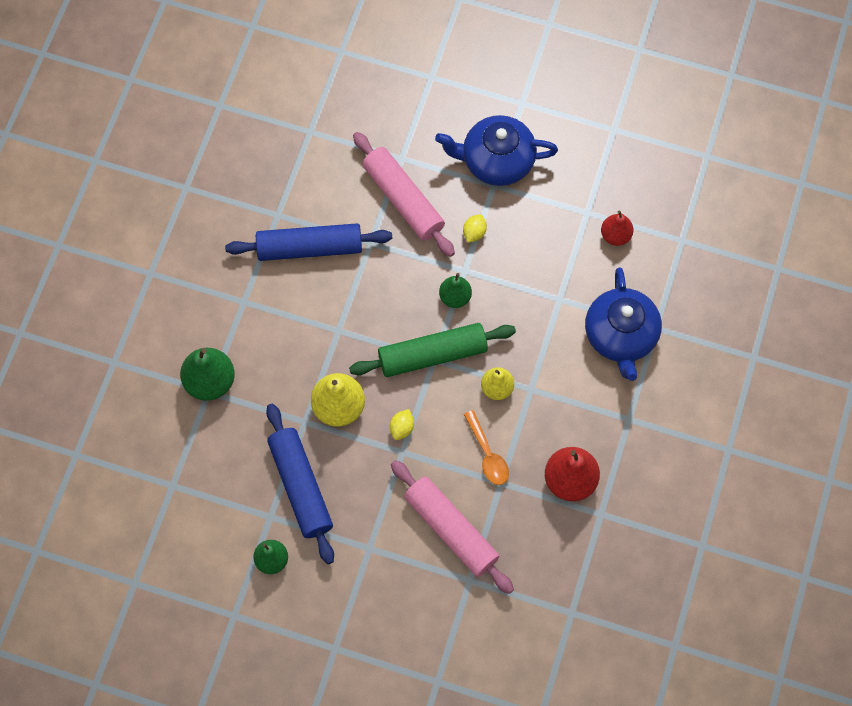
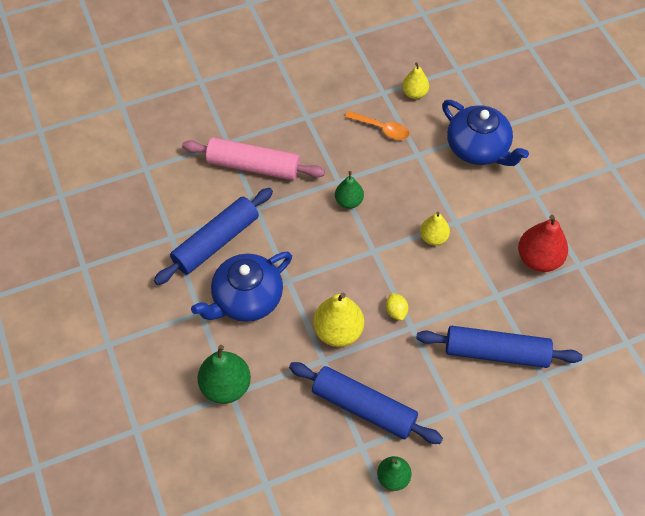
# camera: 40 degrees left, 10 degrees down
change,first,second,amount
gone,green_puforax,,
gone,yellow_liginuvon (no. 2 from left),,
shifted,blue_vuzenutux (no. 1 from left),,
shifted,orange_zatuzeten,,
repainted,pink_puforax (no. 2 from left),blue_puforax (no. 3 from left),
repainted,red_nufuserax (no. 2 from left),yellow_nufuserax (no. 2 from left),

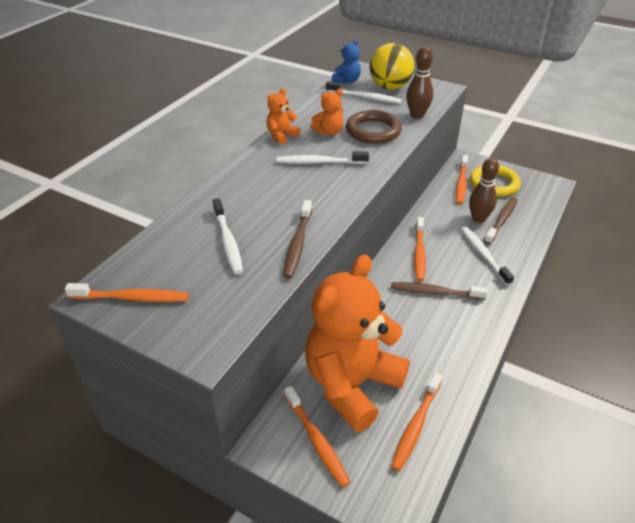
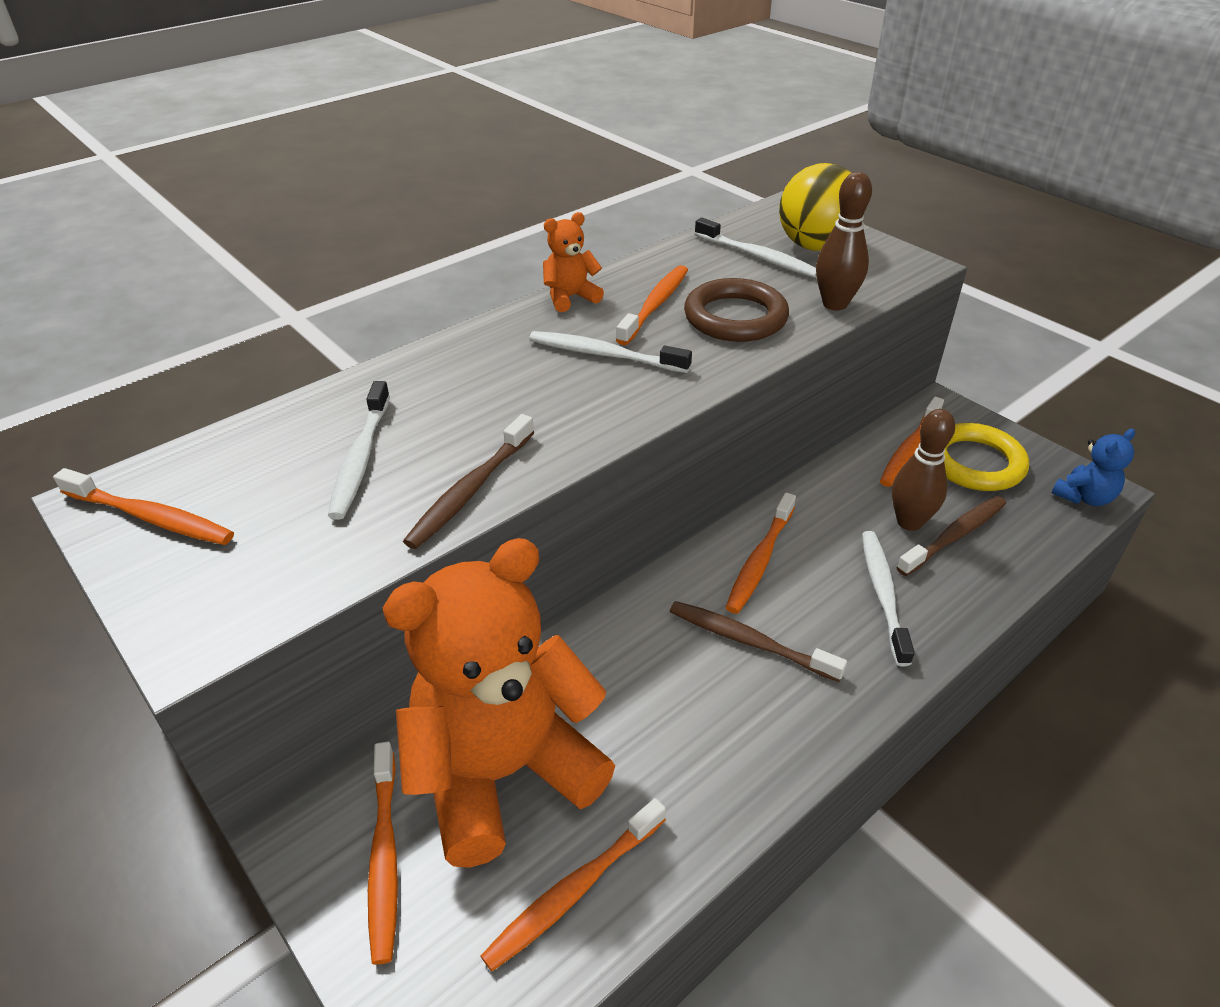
# camera: 20 degrees right, 0 degrees up
change,first,second,amount
shifted,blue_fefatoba,,
swapped,orange_fefatoba (no. 2 from left),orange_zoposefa (no. 4 from left),

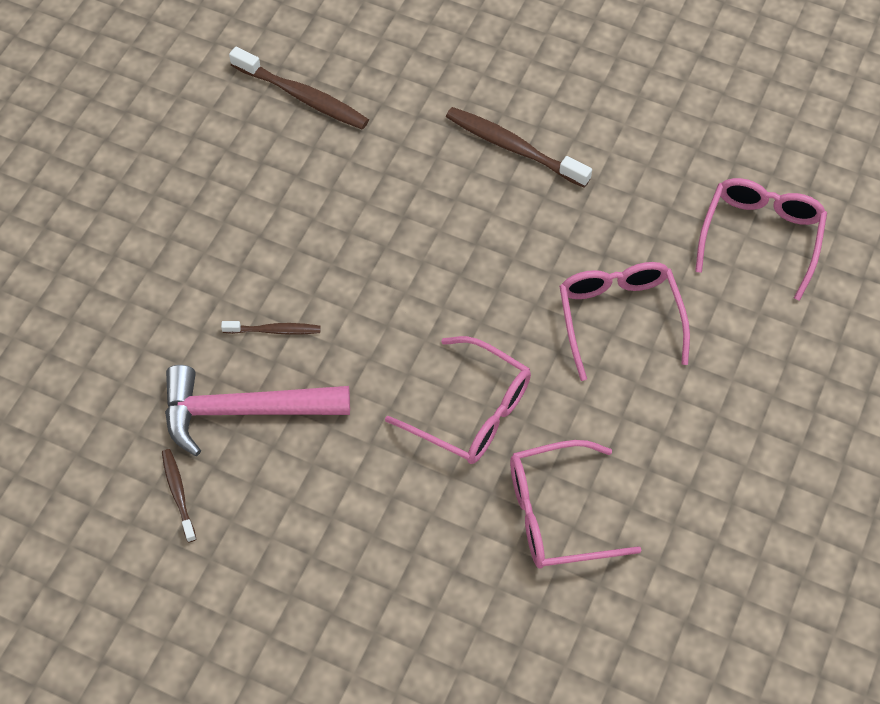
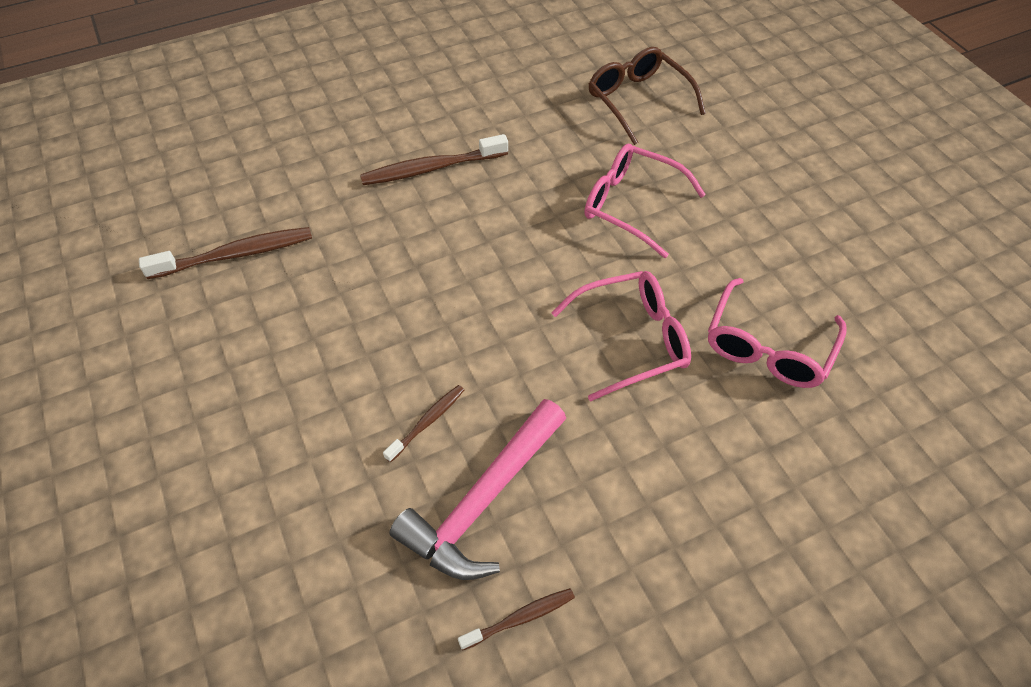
# camera: 50 degrees left, 5 degrees down
change,first,second,amount
repainted,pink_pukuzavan (no. 4 from left),brown_pukuzavan,
rotated,brown_zoposefa (no. 1 from left in the first image),brown_zoposefa (no. 4 from left),135 degrees clockwise

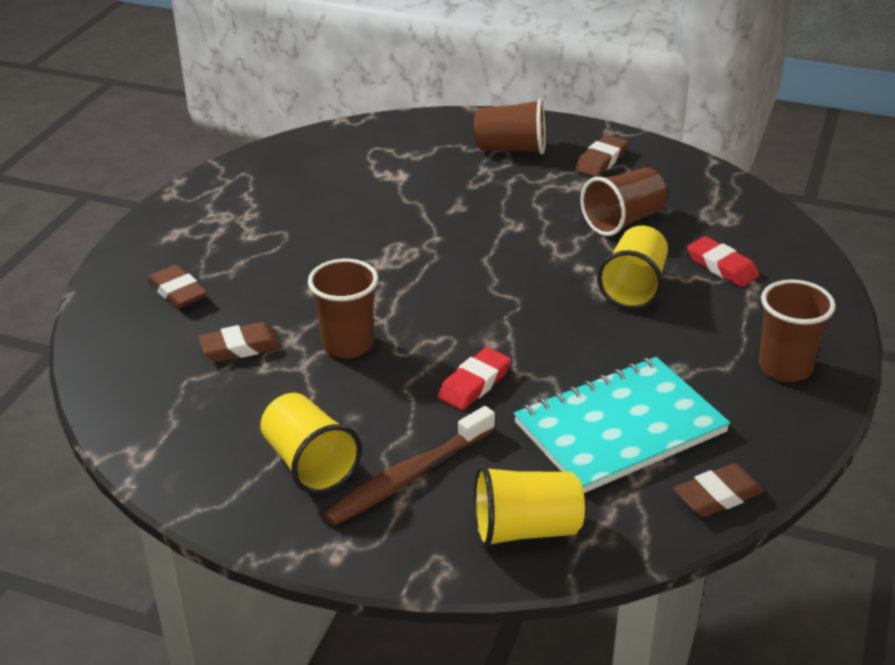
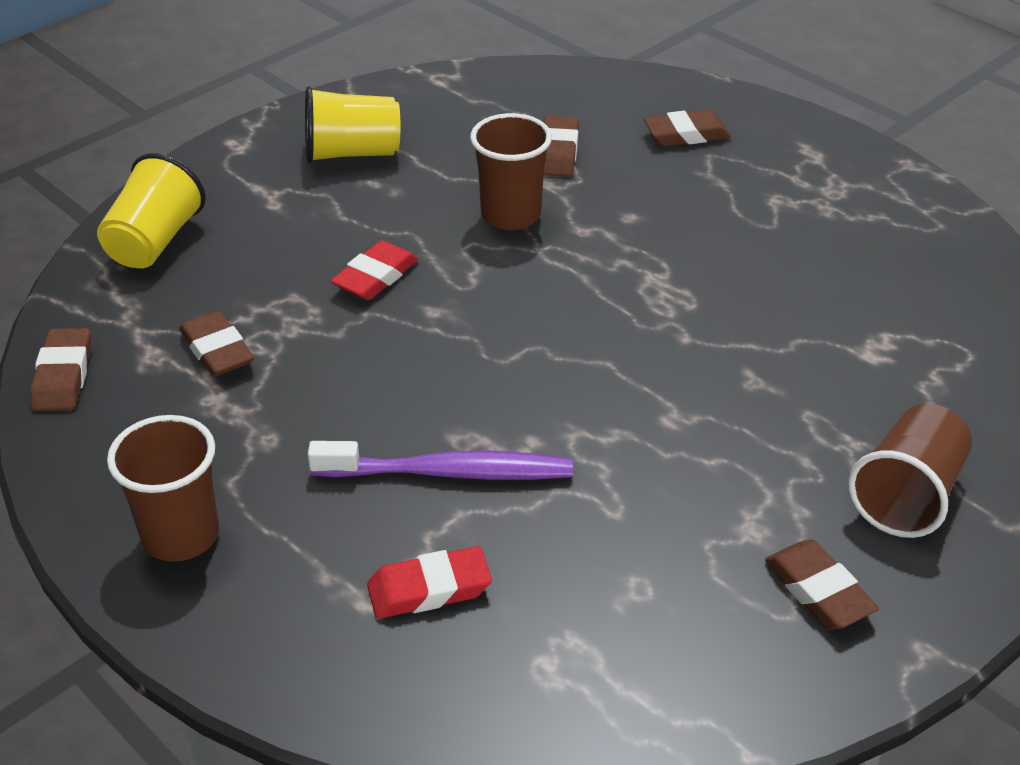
# camera: 115 degrees right, 5 degrees up
change,first,second,amount
gone,brown_zoposefa,,
gone,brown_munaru (no. 3 from left),,
swapped,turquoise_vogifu,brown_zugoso (no. 2 from left),
swapped,yellow_munaru (no. 3 from left),purple_zoposefa,
rotated,red_zugoso (no. 1 from left),,60 degrees clockwise

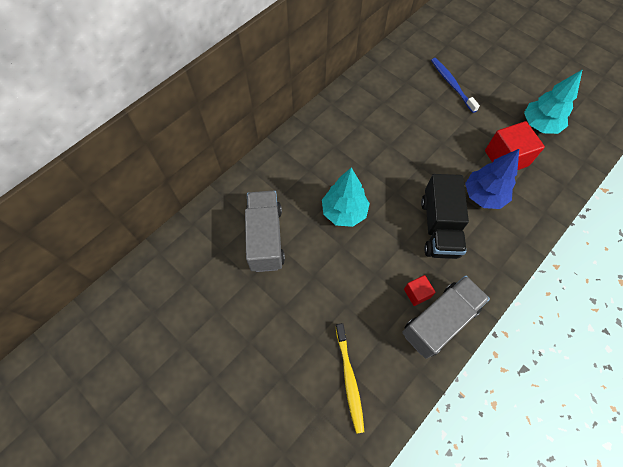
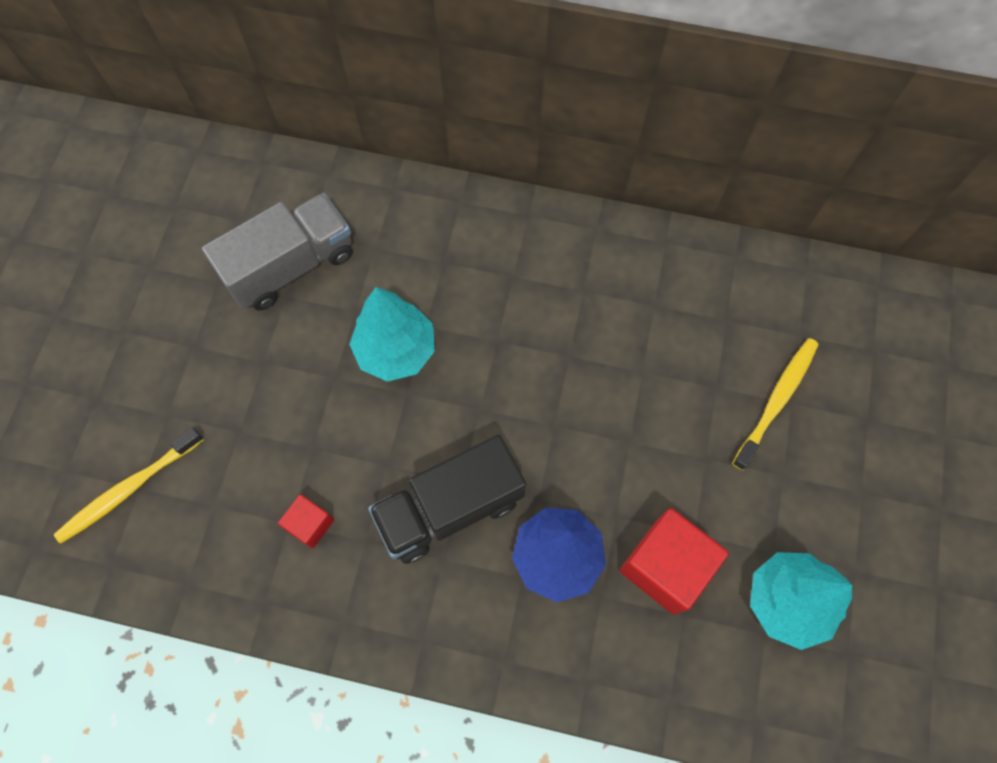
# camera: 60 degrees right, 5 degrees up
change,first,second,amount
gone,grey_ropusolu (no. 2 from left),,
repainted,blue_zoposefa,yellow_zoposefa (no. 2 from left),

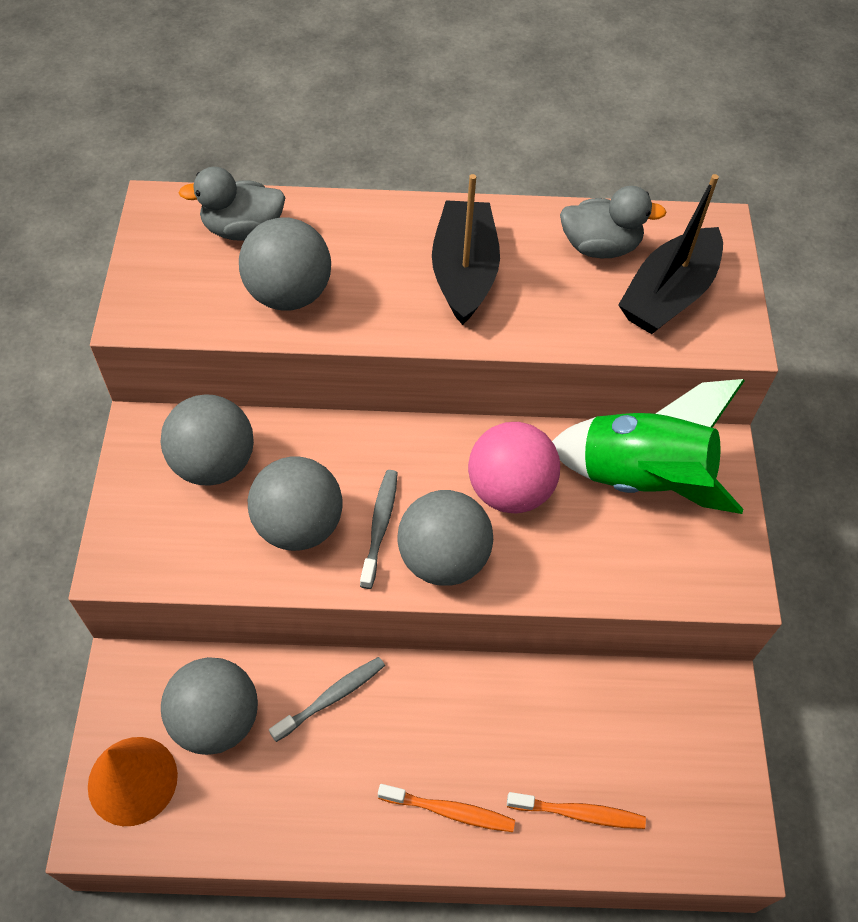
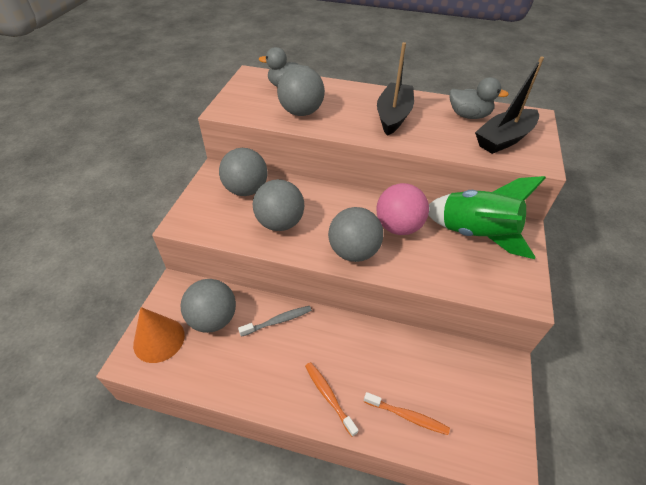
# camera: 15 degrees right, 10 degrees down
change,first,second,amount
gone,grey_zoposefa (no. 2 from left),,
rotated,orange_zoposefa (no. 1 from left),,150 degrees counterclockwise

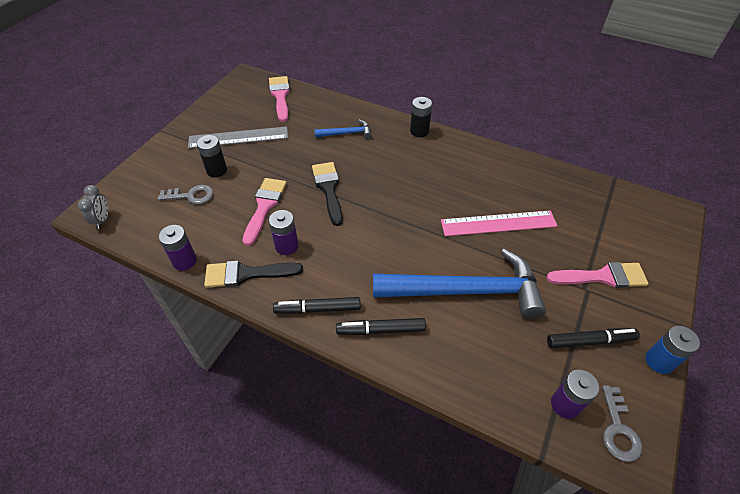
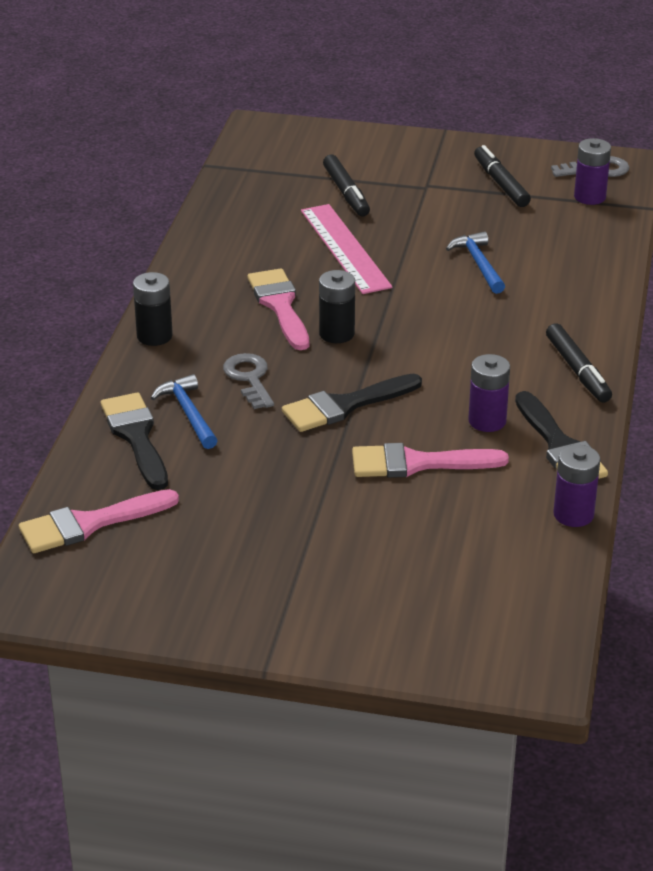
# camera: 105 degrees left, 15 degrees down
change,first,second,amount
gone,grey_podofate,,
gone,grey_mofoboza,,
gone,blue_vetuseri,,
new,,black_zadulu (no. 1 from left),
shifted,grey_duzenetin (no. 1 from left),,
shifted,black_vetuseri (no. 1 from left in the first image),black_vetuseri (no. 2 from left),
shifted,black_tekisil (no. 2 from left in the first image),black_tekisil (no. 1 from left),
shifted,pink_zadulu (no. 3 from left in the first image),pink_zadulu (no. 2 from left),
scaled,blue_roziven (no. 2 from left),,x0.44

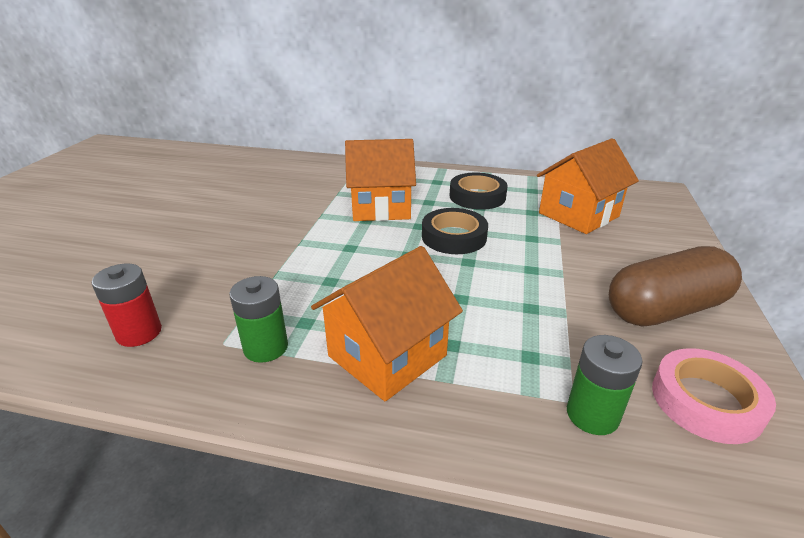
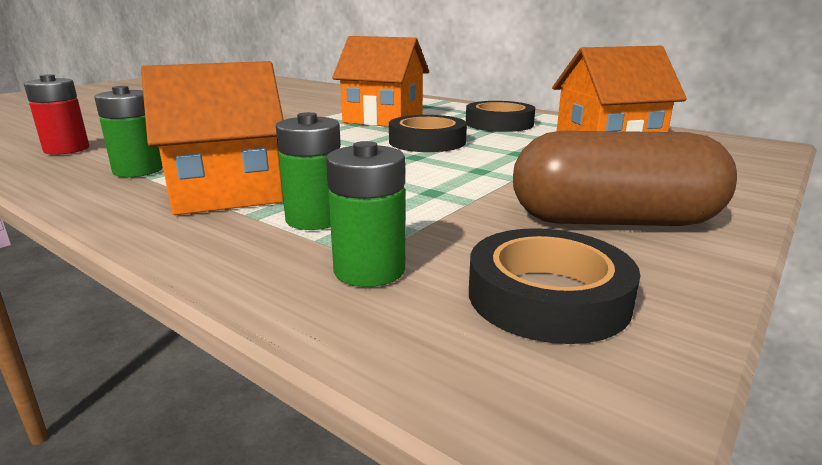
# camera: 25 degrees right, 10 degrees down
change,first,second,amount
new,,green_vetuseri (no. 2 from left),
repainted,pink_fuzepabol,black_fuzepabol (no. 3 from left),

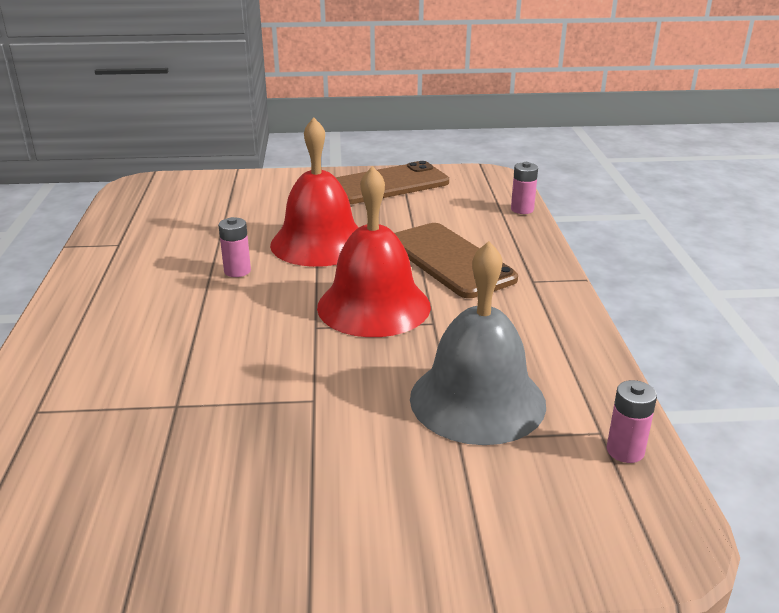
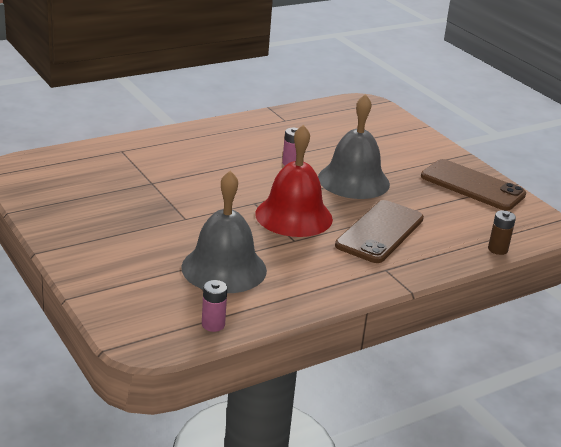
# camera: 60 degrees right, 0 degrees up
change,first,second,amount
repainted,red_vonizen (no. 1 from left),grey_vonizen (no. 2 from left),
repainted,pink_vetuseri (no. 2 from left),brown_vetuseri,

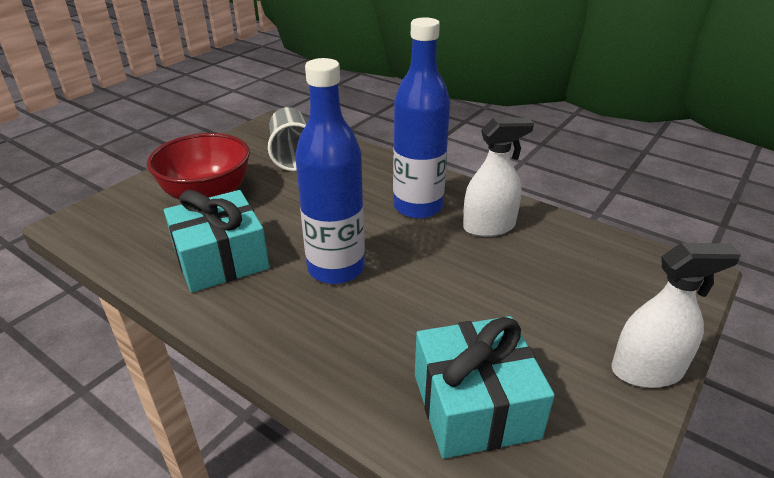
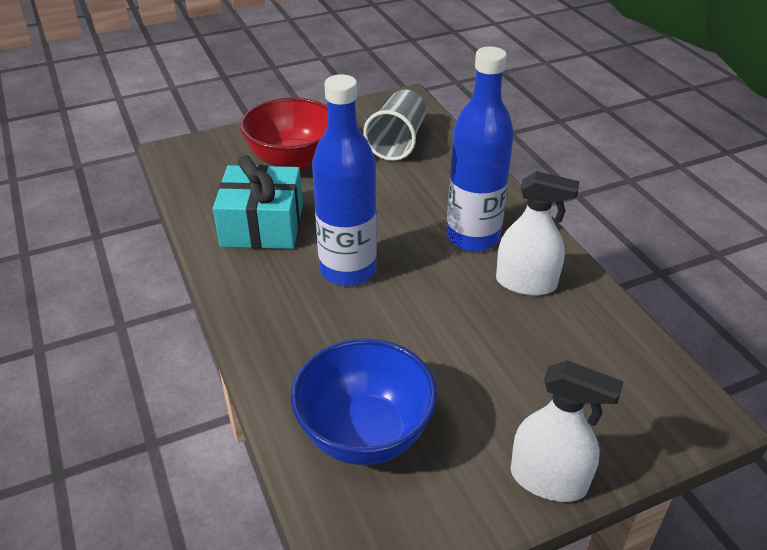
# camera: 30 degrees right, 5 degrees up
change,first,second,amount
swapped,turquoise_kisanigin (no. 2 from left),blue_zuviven,

